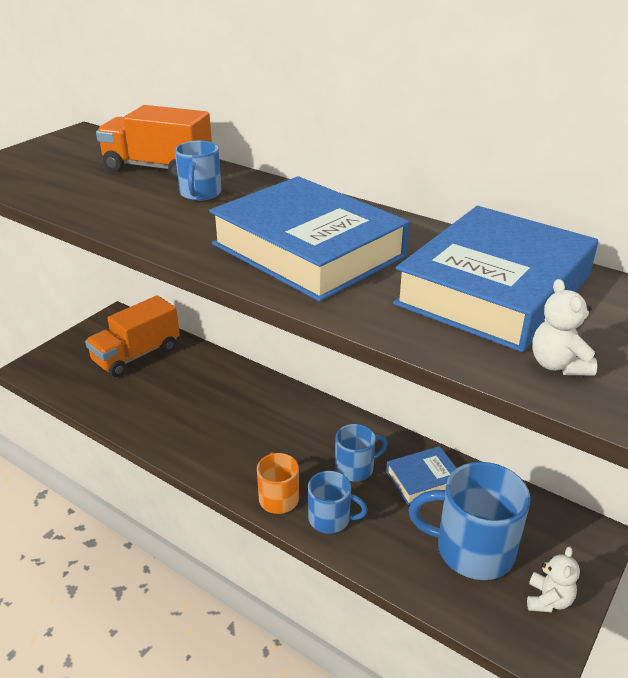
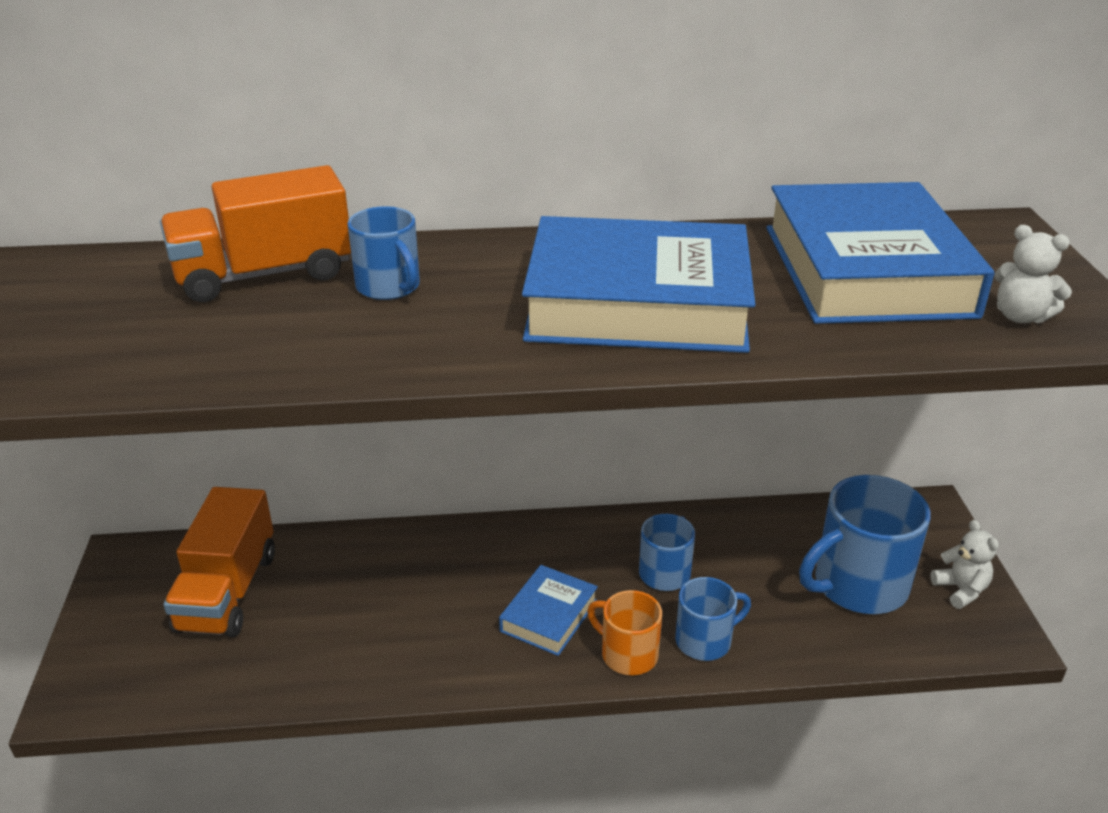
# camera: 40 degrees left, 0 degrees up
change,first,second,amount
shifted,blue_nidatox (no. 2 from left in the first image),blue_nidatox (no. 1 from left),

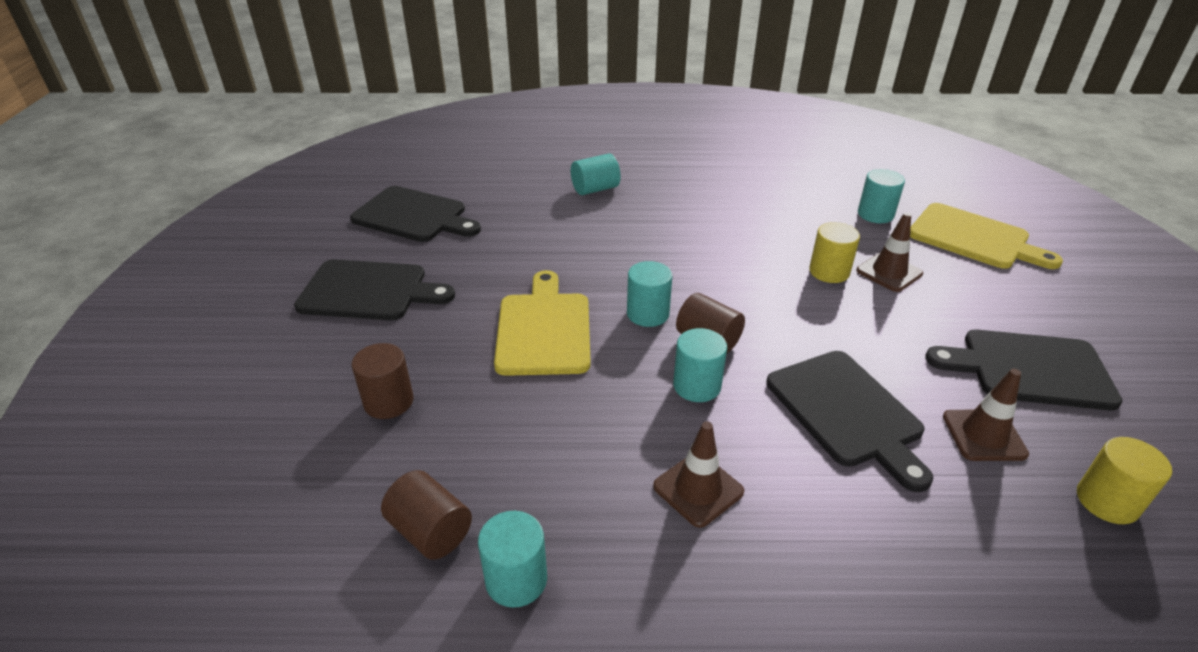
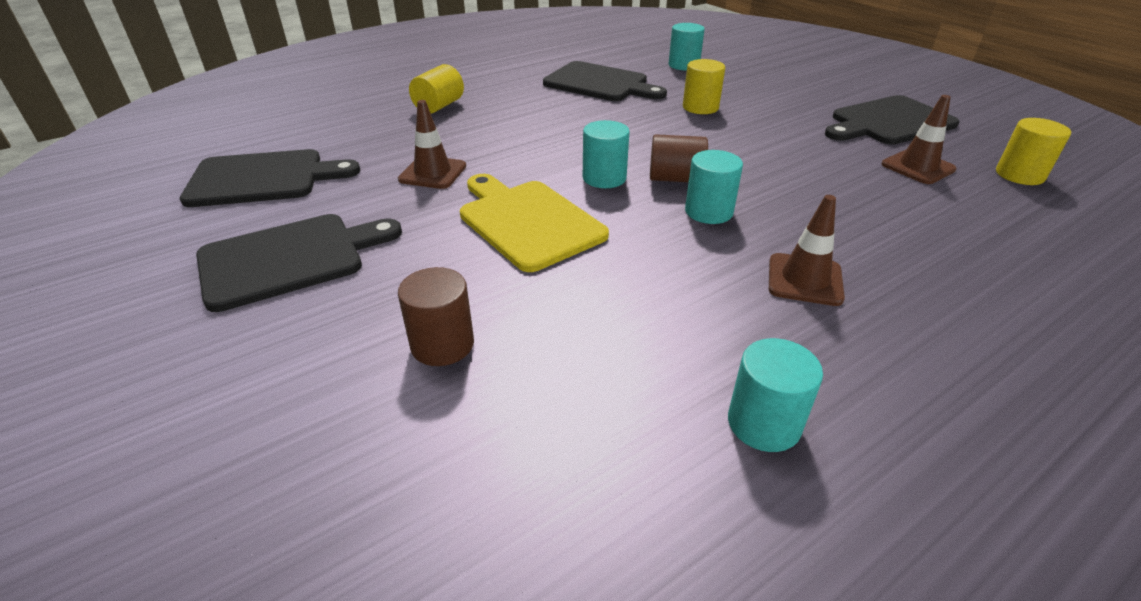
# camera: 35 degrees left, 0 degrees up
change,first,second,amount
gone,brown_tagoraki (no. 2 from left),,
gone,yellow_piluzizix (no. 2 from left),,
shifted,black_piluzizix (no. 3 from left),,
shifted,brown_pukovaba (no. 2 from left in the first image),brown_pukovaba (no. 1 from left),
repainted,turquoise_tagoraki (no. 2 from left),yellow_tagoraki (no. 1 from left),

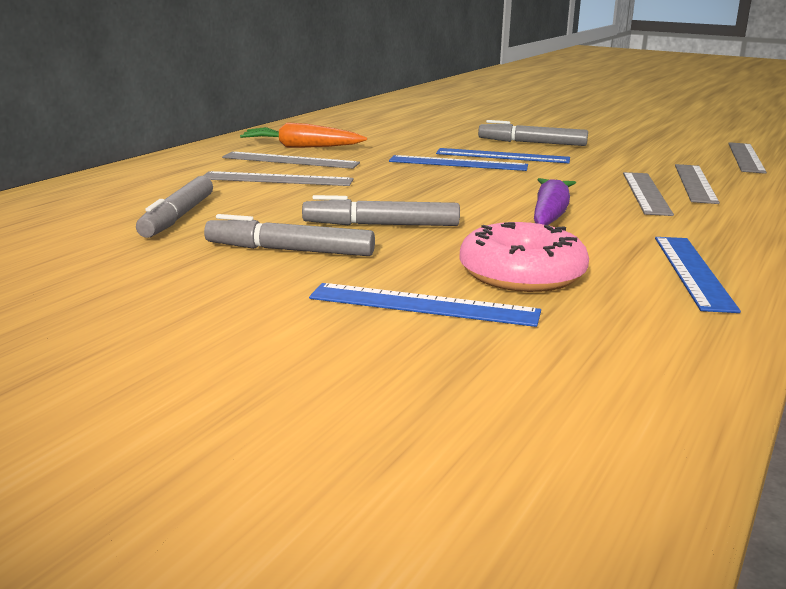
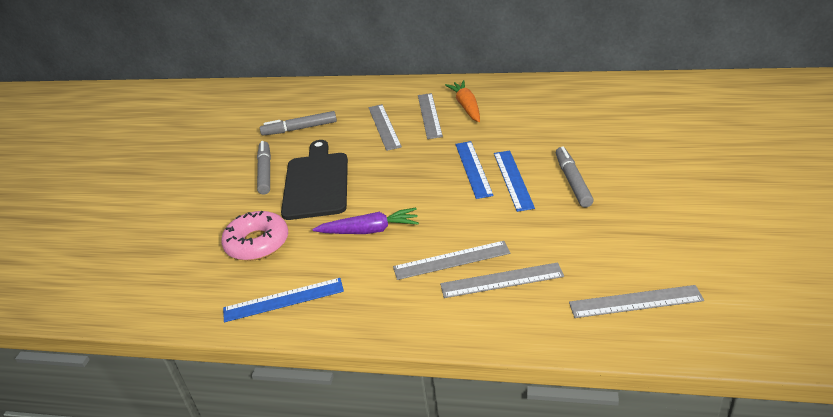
# camera: 75 degrees right, 15 degrees up
change,first,second,amount
gone,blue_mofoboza (no. 1 from left),,
swapped,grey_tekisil (no. 3 from left),black_piluzizix,

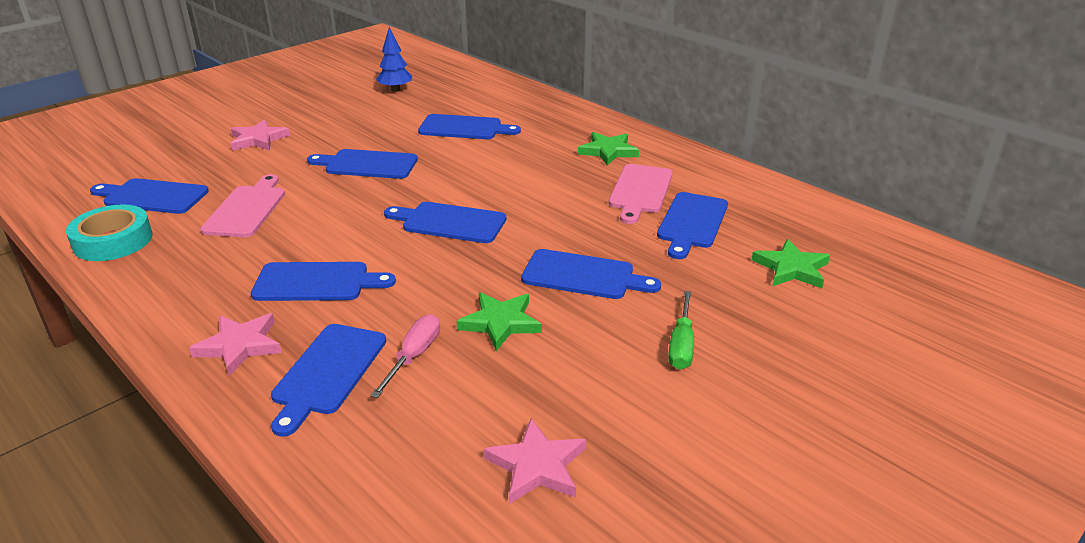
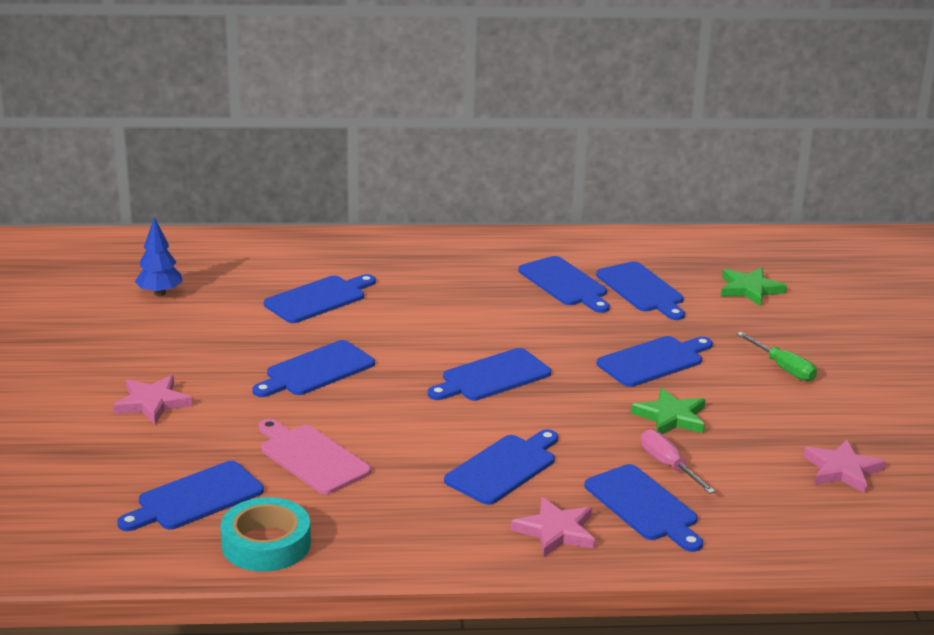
# camera: 50 degrees left, 5 degrees down
change,first,second,amount
gone,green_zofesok (no. 2 from left),,
repainted,pink_piluzizix (no. 2 from left),blue_piluzizix (no. 6 from left),

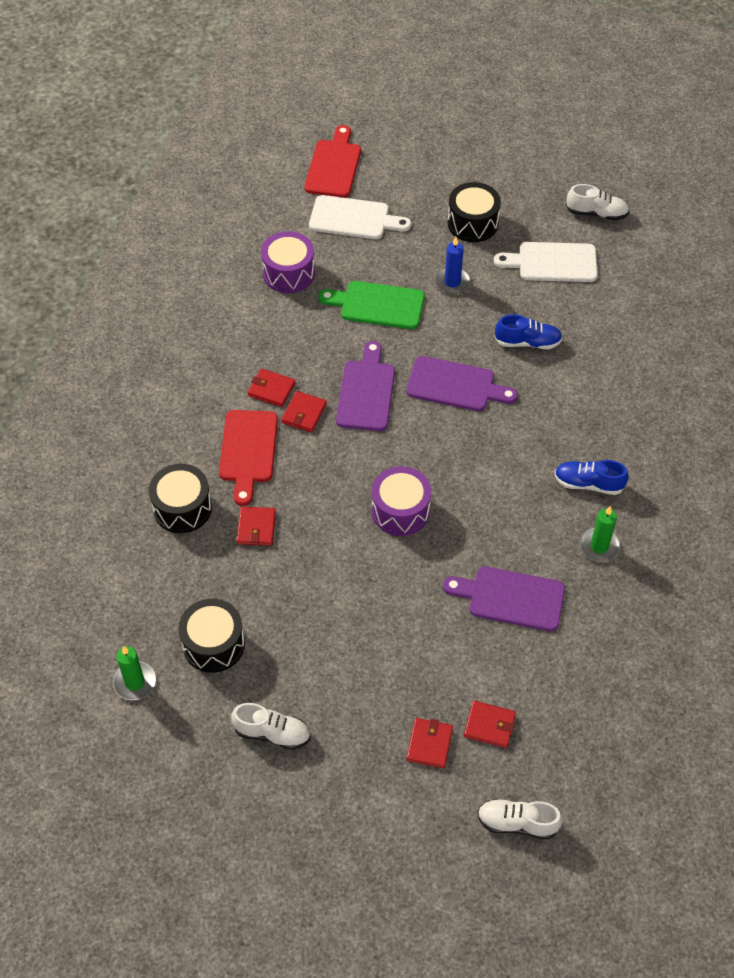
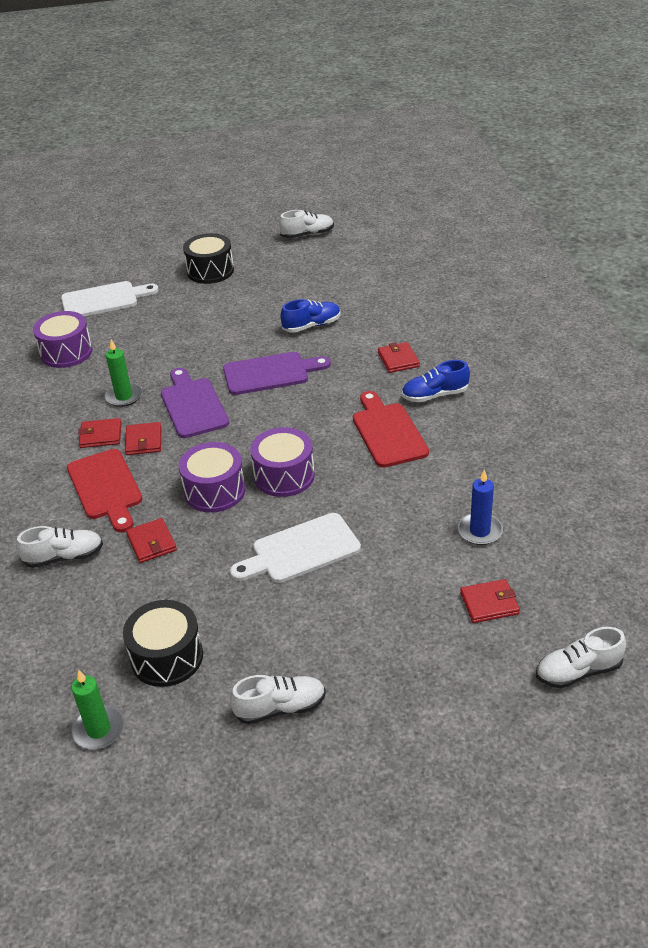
# camera: 25 degrees left, 15 degrees down
change,first,second,amount
gone,green_piluzizix,,
gone,purple_piluzizix (no. 3 from left),,
new,,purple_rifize (no. 2 from left),
shifted,red_piluzizix (no. 2 from left),,
shifted,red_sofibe (no. 4 from left),,
shifted,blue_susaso,,
shifted,white_piluzizix (no. 2 from left),,
shifted,green_susaso (no. 2 from left),,
swapped,black_rifize (no. 1 from left),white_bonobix (no. 1 from left),

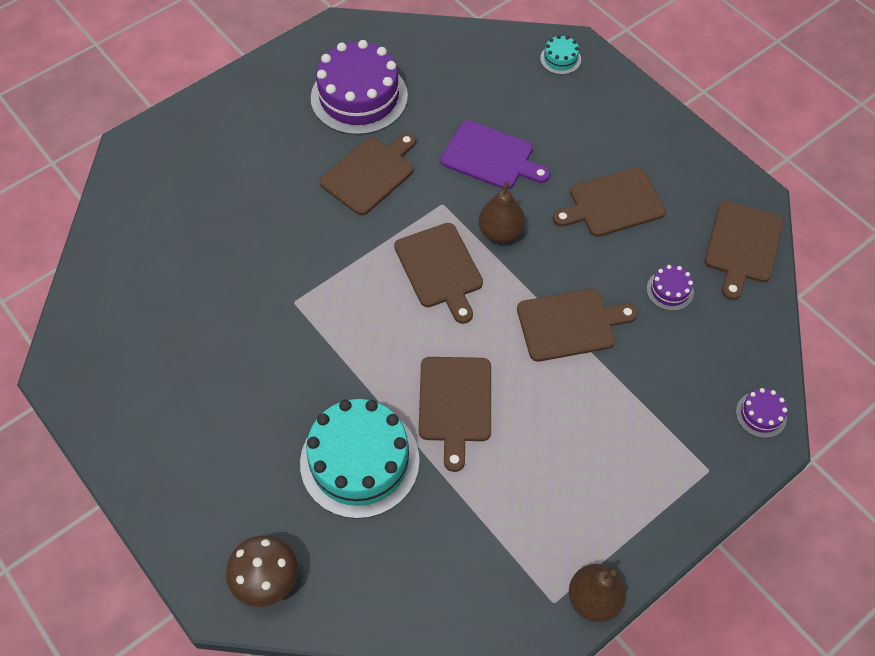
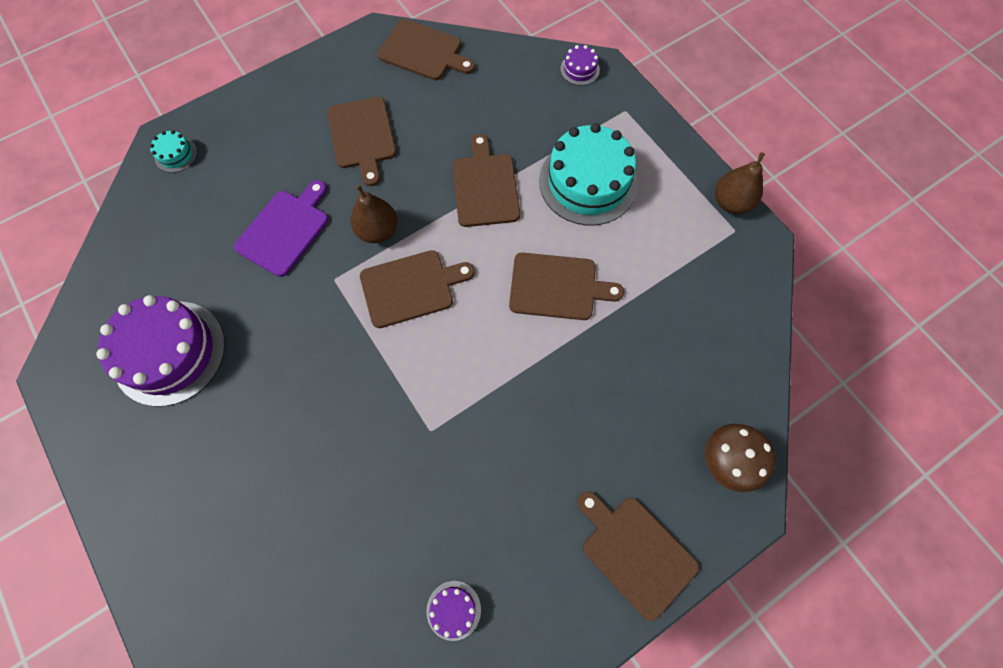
# camera: 85 degrees left, 10 degrees up
change,first,second,amount
shifted,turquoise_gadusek (no. 1 from left in the first image),turquoise_gadusek (no. 2 from left),
shifted,brown_piluzizix (no. 1 from left in the first image),brown_piluzizix (no. 6 from left),
shifted,purple_gadusek (no. 2 from left),,

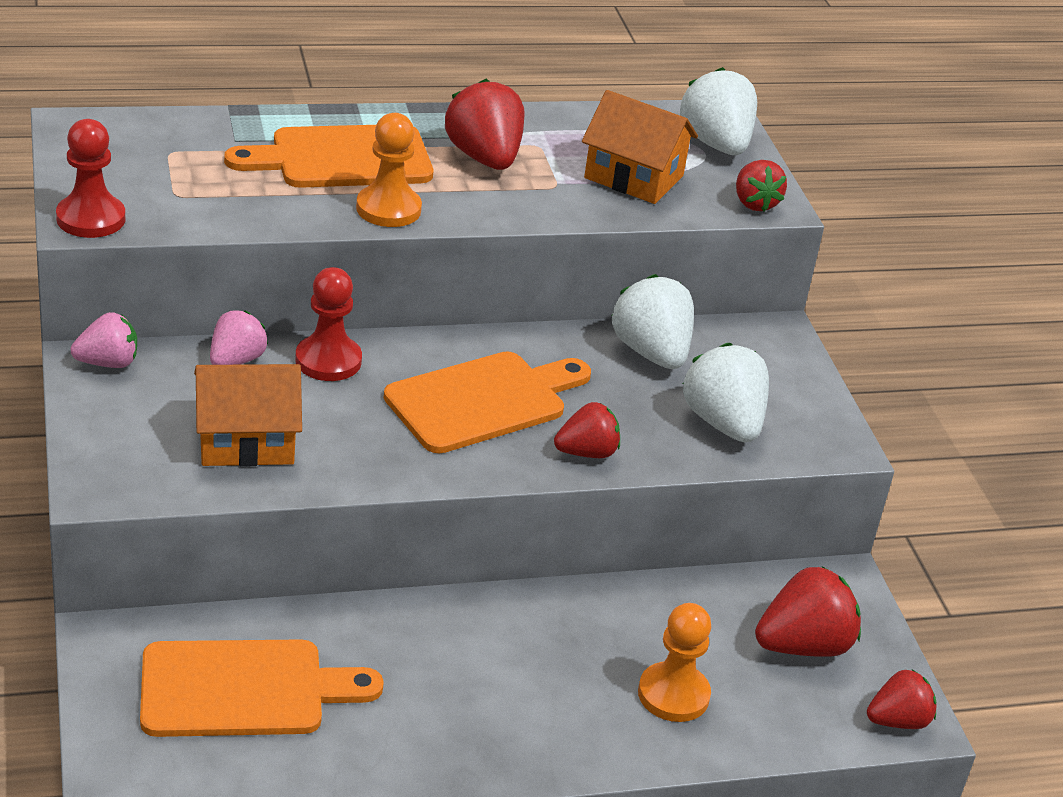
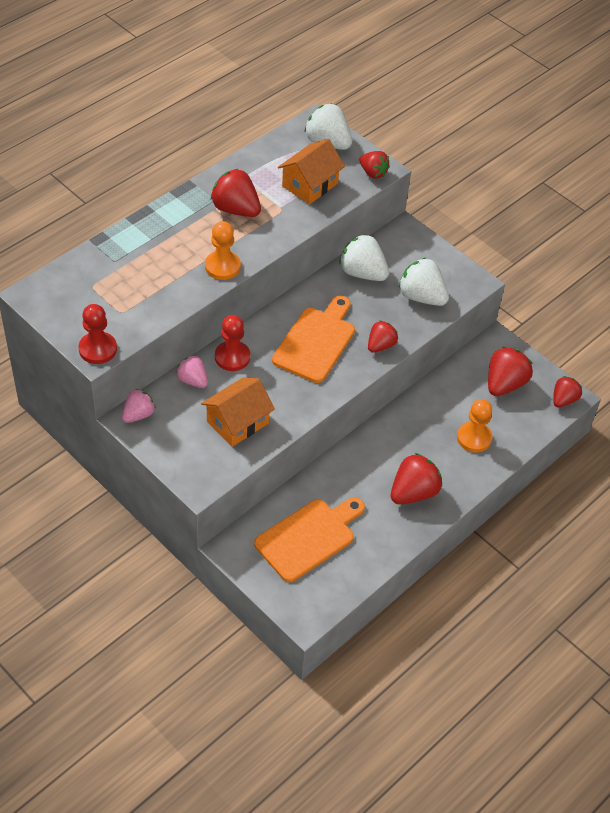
# camera: 30 degrees left, 15 degrees up
change,first,second,amount
gone,orange_piluzizix (no. 2 from left),,
new,,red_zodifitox (no. 4 from left),
rotated,pink_zodifitox (no. 2 from left),,45 degrees counterclockwise
rotated,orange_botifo (no. 2 from left),,45 degrees counterclockwise

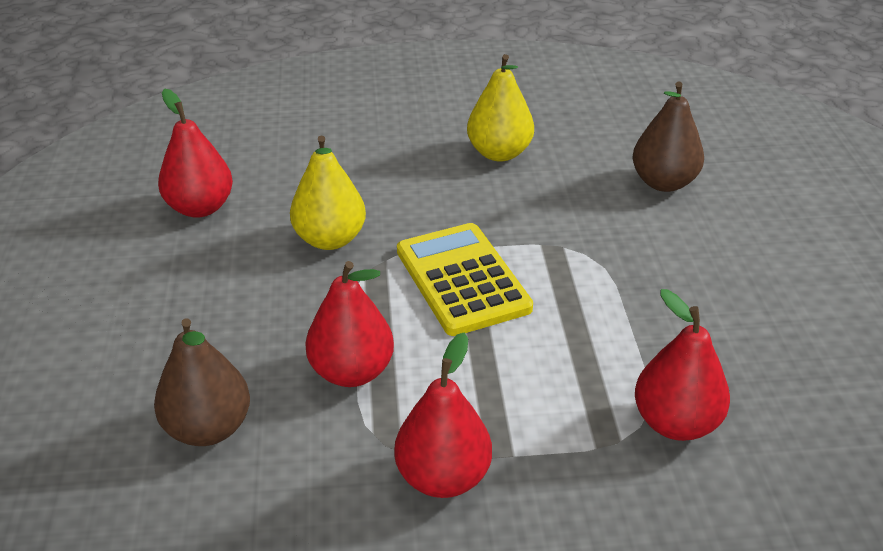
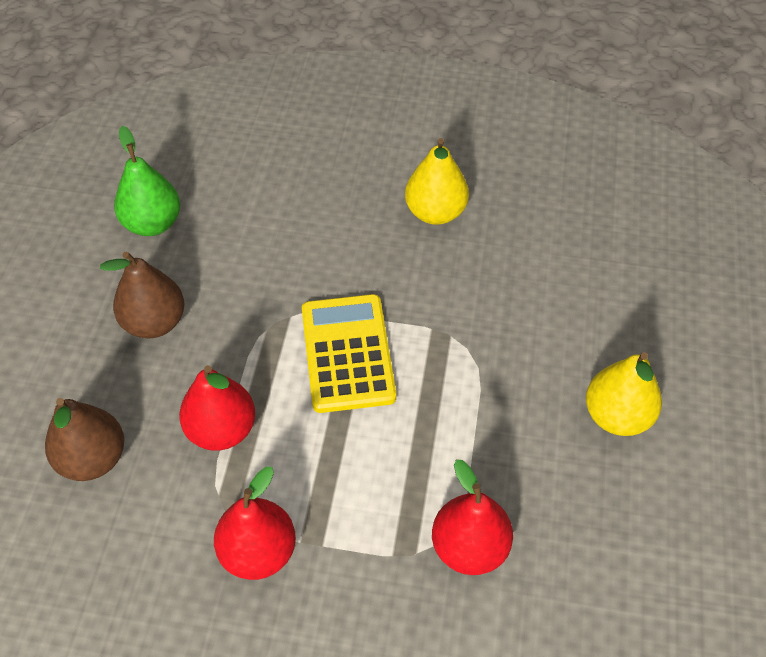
# camera: 15 degrees right, 15 degrees up
change,first,second,amount
shifted,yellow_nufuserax (no. 1 from left in the first image),yellow_nufuserax (no. 2 from left),
shifted,brown_nufuserax (no. 2 from left),,
repainted,red_nufuserax (no. 1 from left),green_nufuserax,

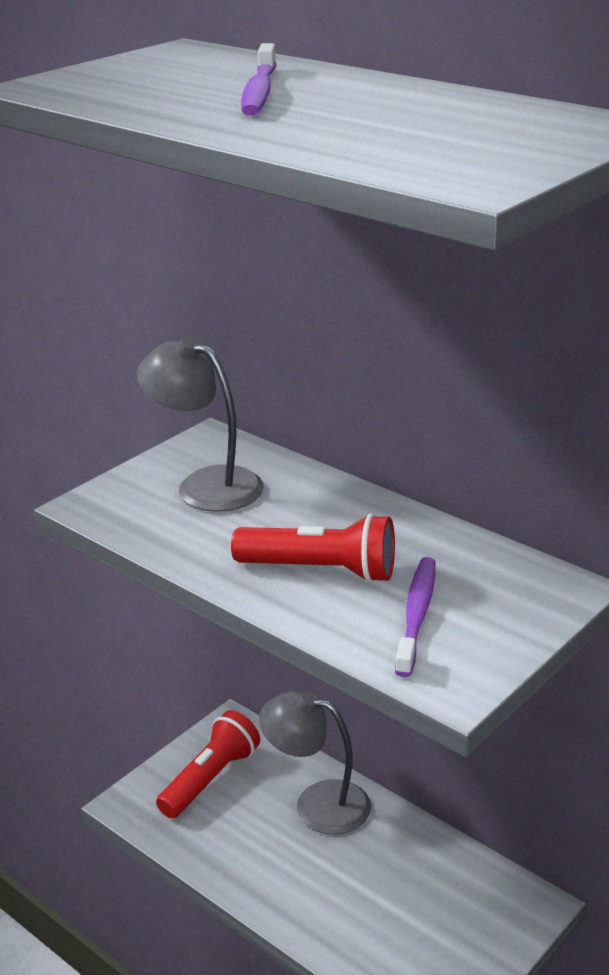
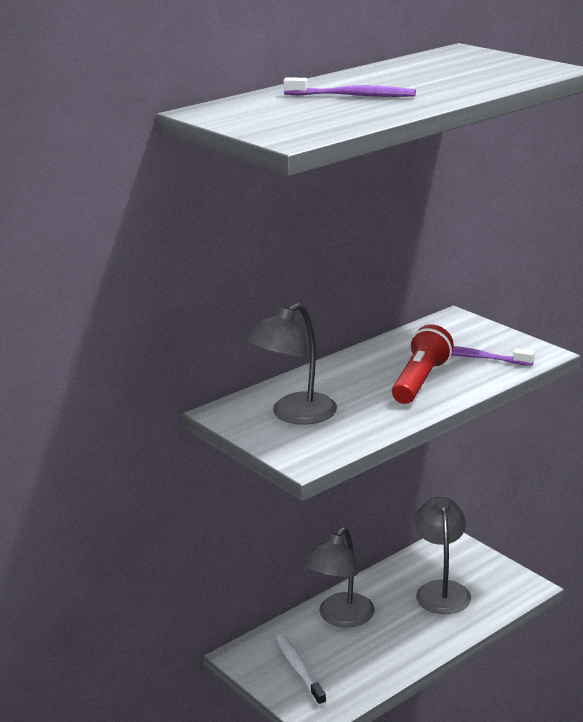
# camera: 80 degrees left, 5 degrees down
change,first,second,amount
new,,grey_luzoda (no. 3 from left),
swapped,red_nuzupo (no. 1 from left),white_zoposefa,

